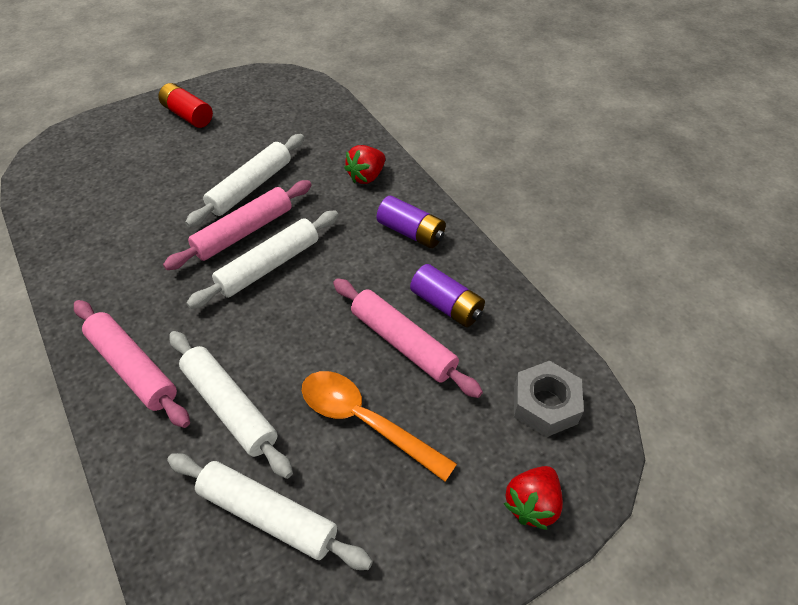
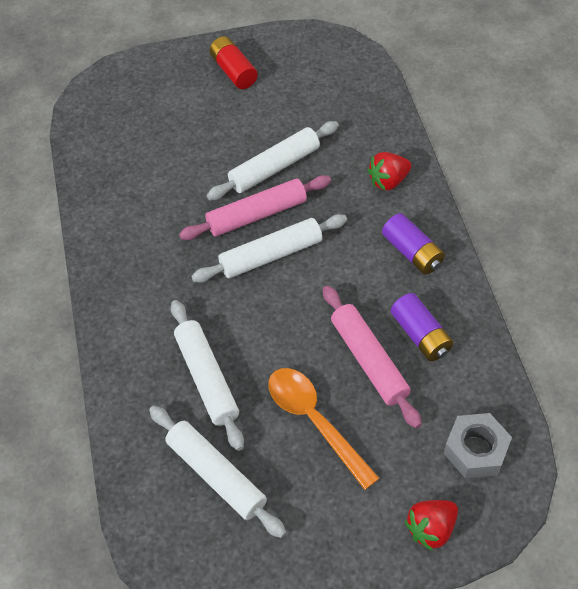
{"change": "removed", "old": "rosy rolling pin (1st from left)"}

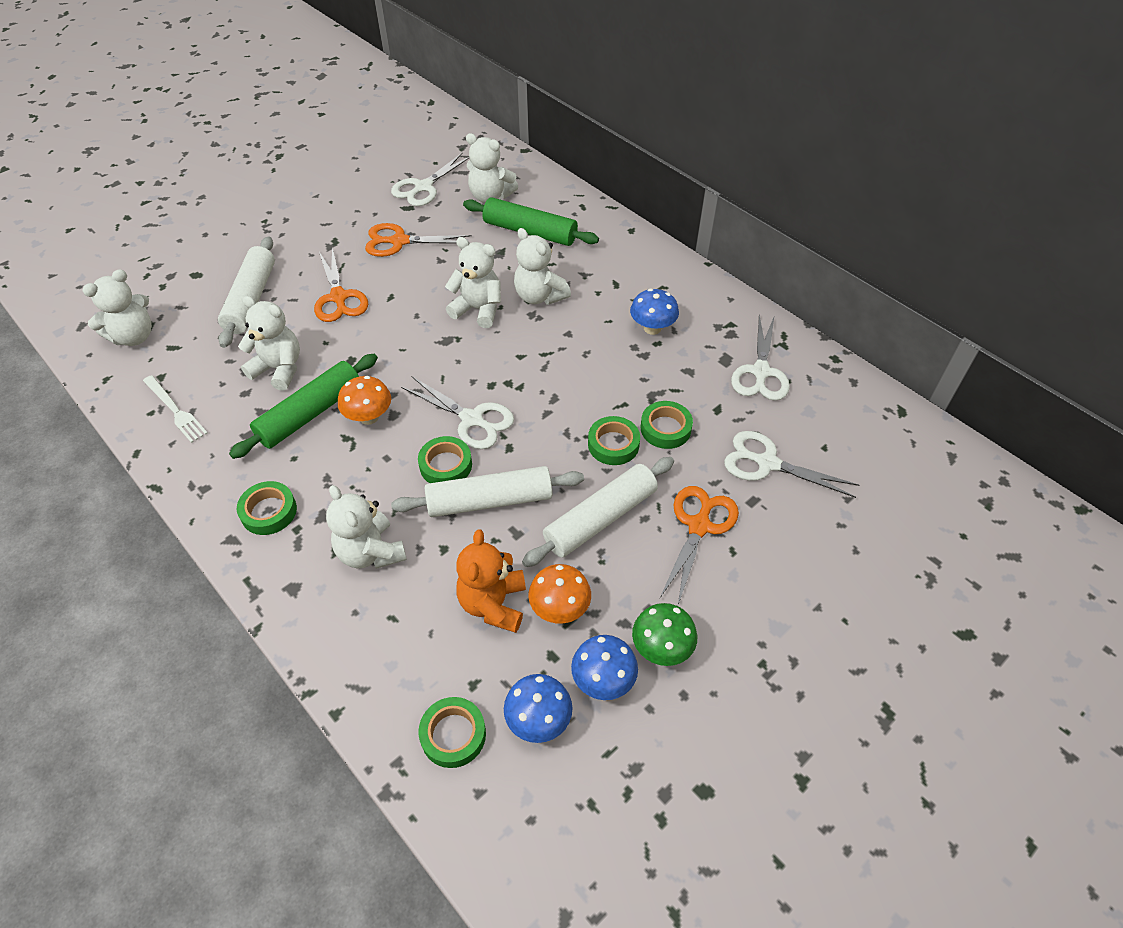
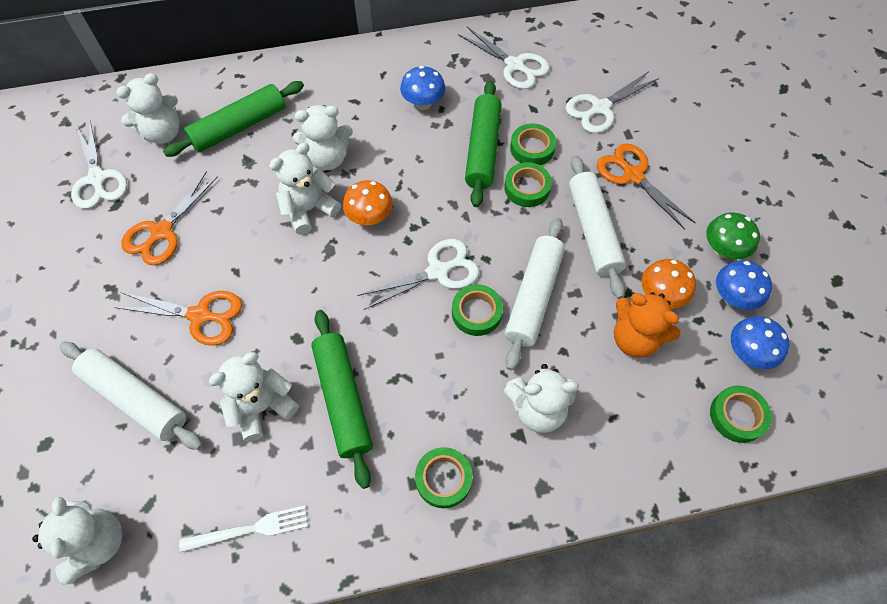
{"change": "moved", "old": "orange-coloured fungus (1st from left)"}
{"change": "added", "new": "green rolling pin (3rd from left)"}

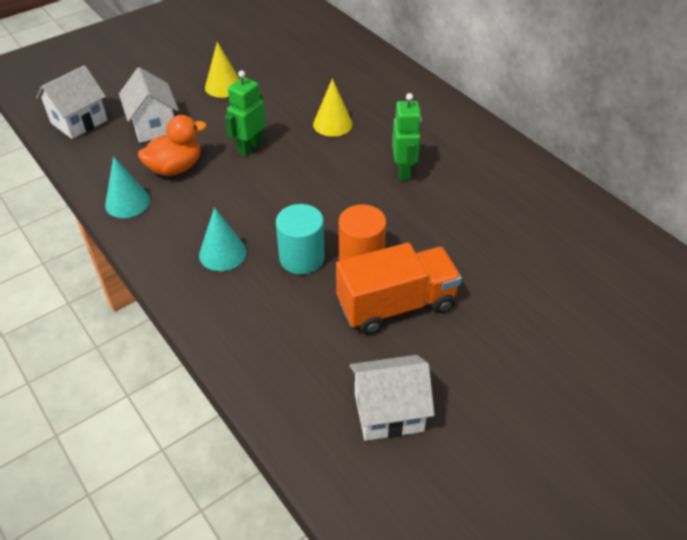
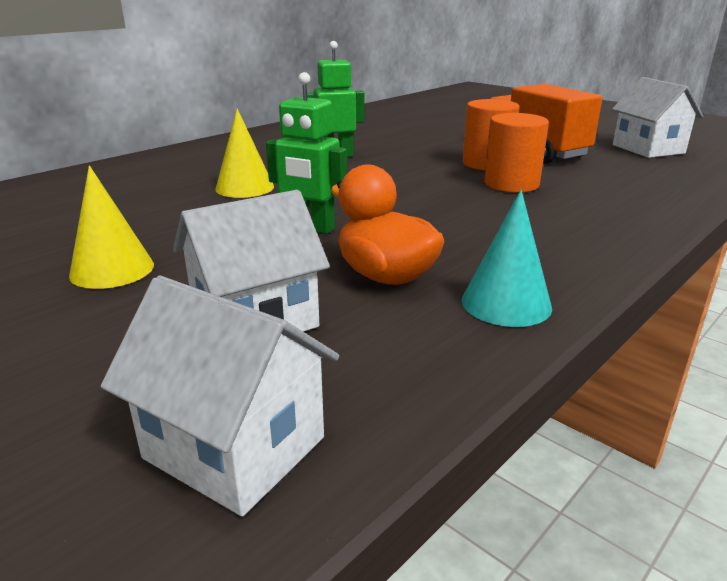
{"change": "recoloured", "old": "teal solid cylinder", "new": "orange-coloured solid cylinder (2nd from left)"}
{"change": "removed", "old": "teal cone (2nd from left)"}

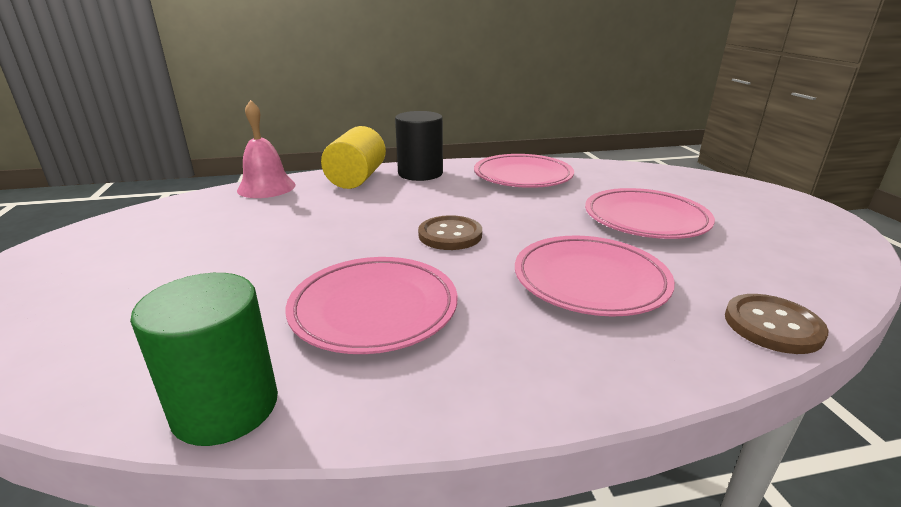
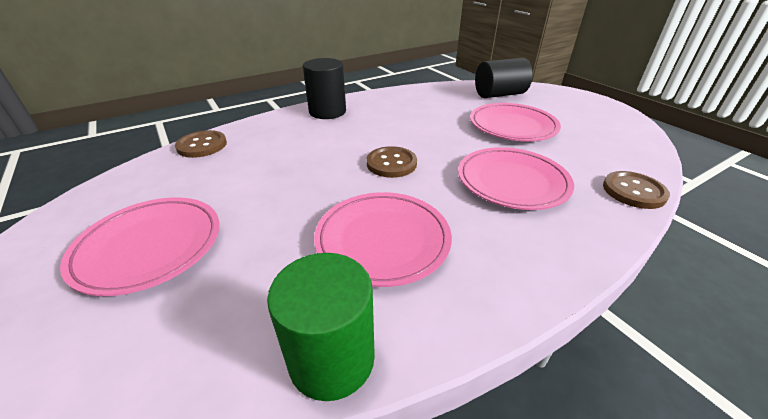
{"change": "replaced", "old": "rosy hand bell", "new": "brown sewing button (1st from left)"}
{"change": "removed", "old": "yellow solid cylinder"}
{"change": "moved", "old": "rosy dinner plate (2nd from left in the first image)", "new": "rosy dinner plate (1st from left)"}
{"change": "added", "new": "black solid cylinder (2nd from left)"}

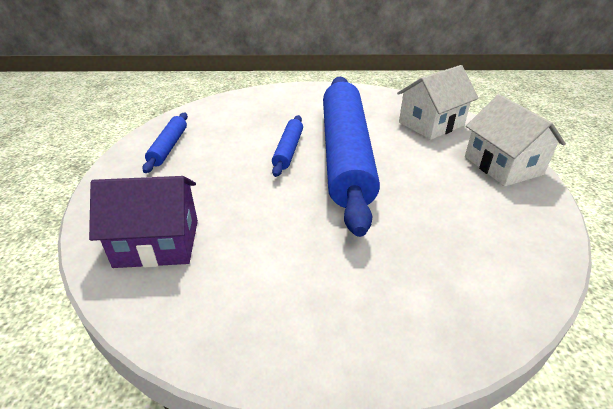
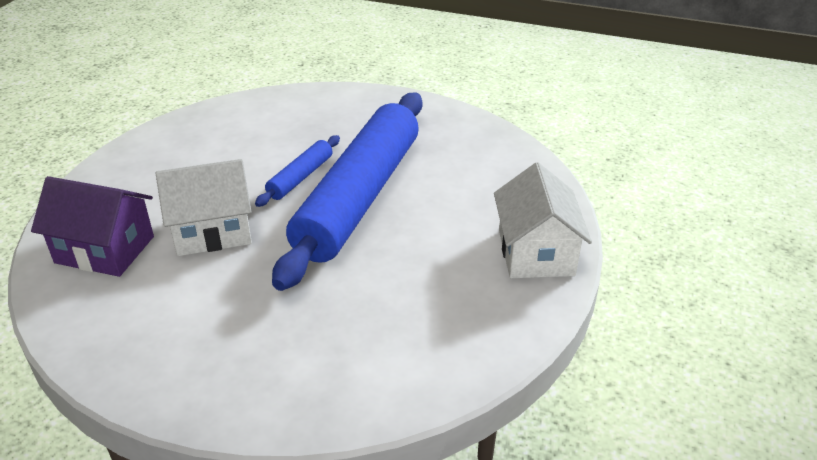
{"change": "moved", "old": "pure white house (1st from left)"}
{"change": "removed", "old": "royal blue rolling pin (1st from left)"}

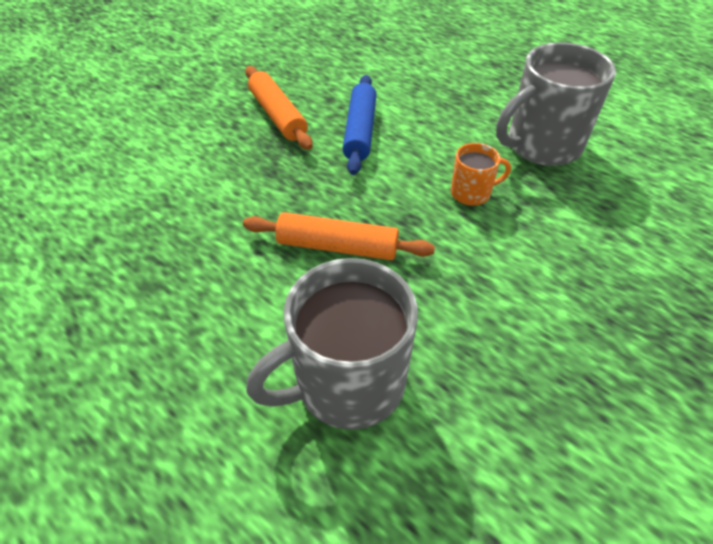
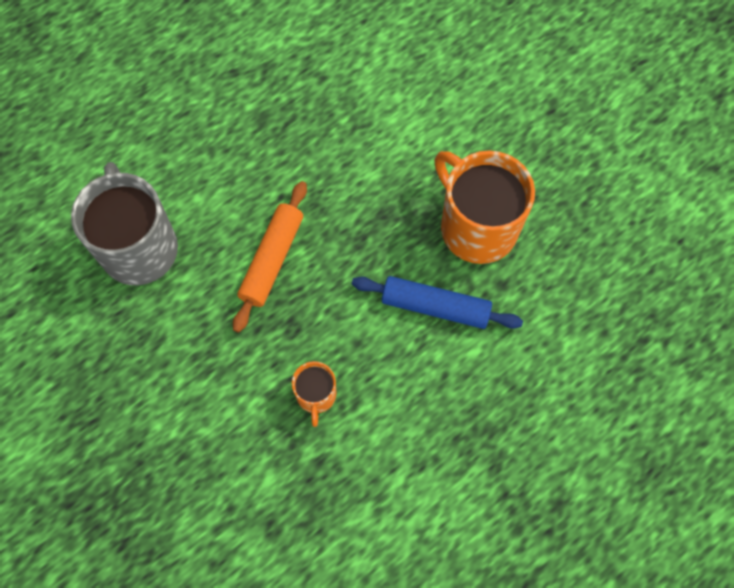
{"change": "removed", "old": "grey mug (2nd from left)"}
{"change": "replaced", "old": "orange-coloured rolling pin (1st from left)", "new": "orange-coloured mug (2nd from left)"}

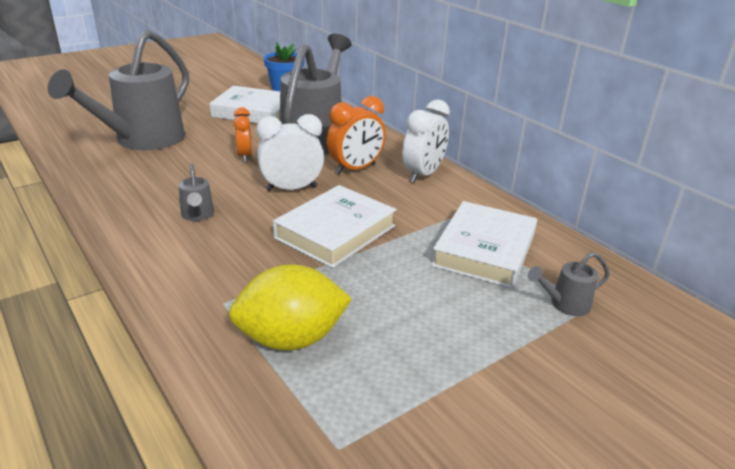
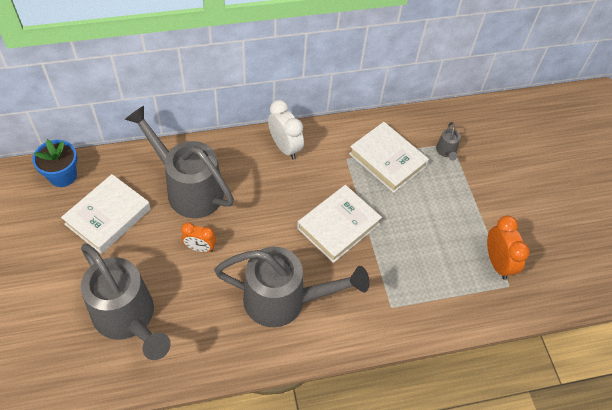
{"change": "moved", "old": "orange-coloured bedside clock (2nd from left)"}
{"change": "removed", "old": "pure white bedside clock (1st from left)"}
{"change": "resized", "old": "grey sprinkling can (2nd from left in the first image)", "factor": 2.49}
{"change": "turned", "old": "pure white hardcover (2nd from left)", "degrees": 75}
{"change": "removed", "old": "yellow citrus fruit"}

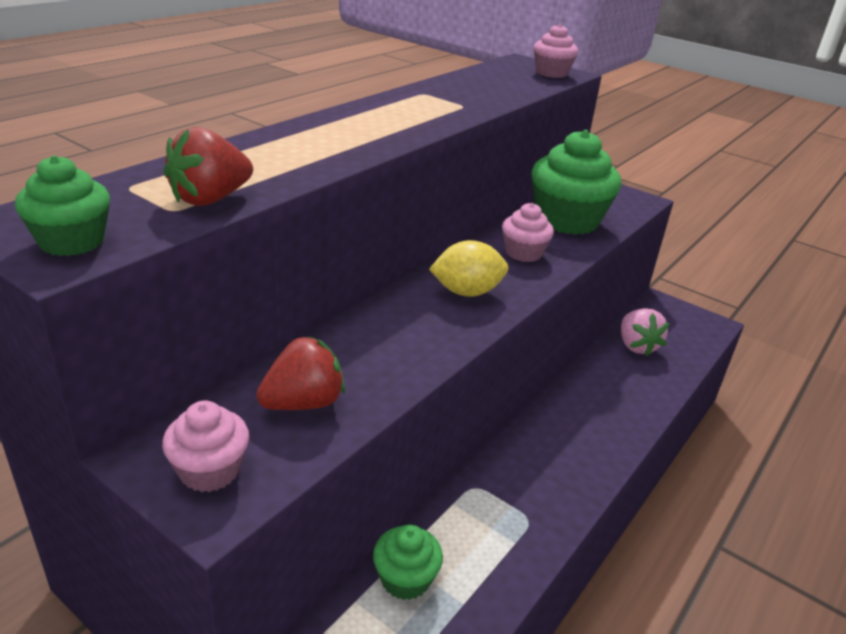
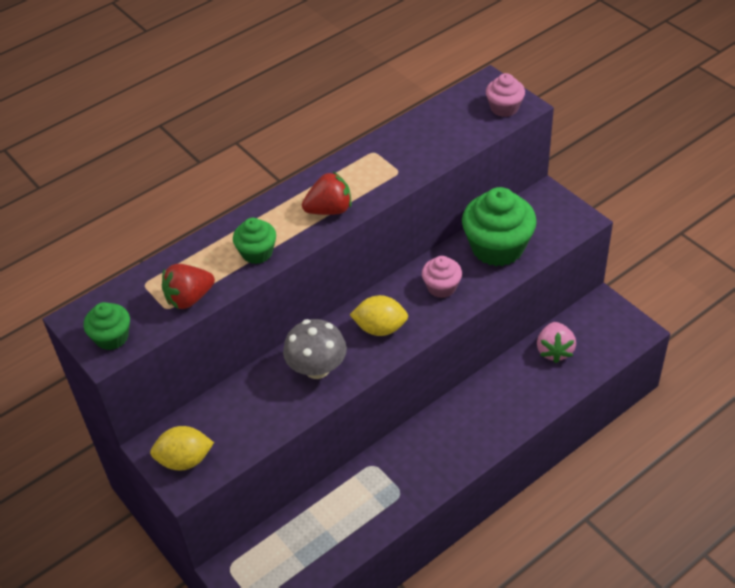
{"change": "moved", "old": "crimson strawberry (2nd from left)"}
{"change": "replaced", "old": "rosy fairy cake (1st from left)", "new": "yellow citrus fruit (1st from left)"}
{"change": "moved", "old": "green fairy cake (2nd from left)"}
{"change": "added", "new": "grey fungus"}

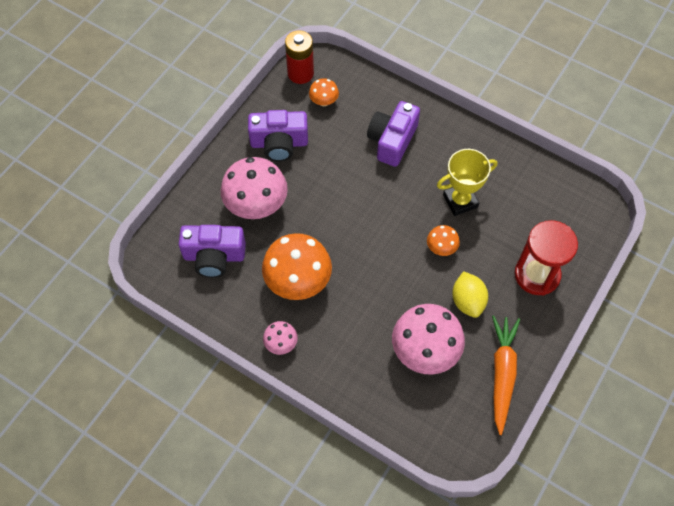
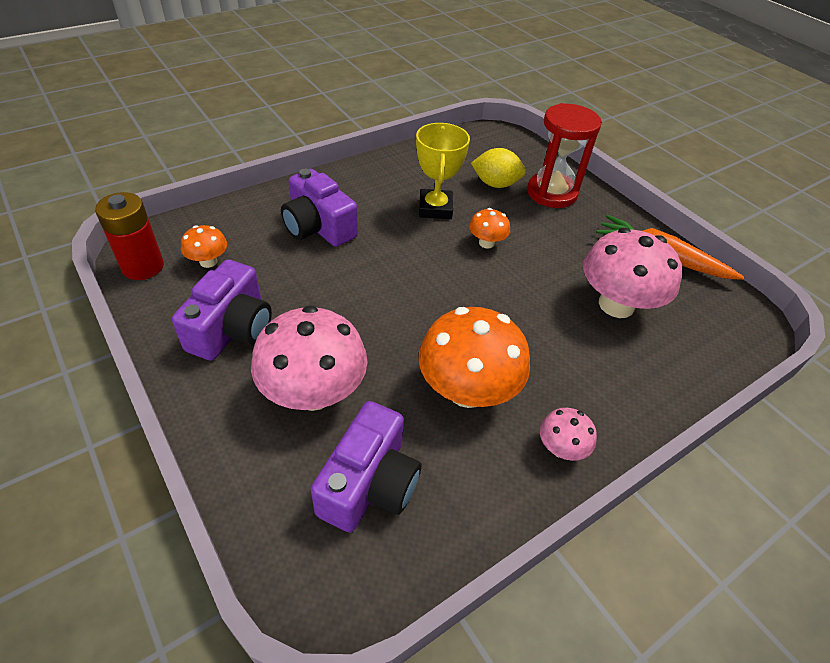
{"change": "moved", "old": "yellow citrus fruit"}

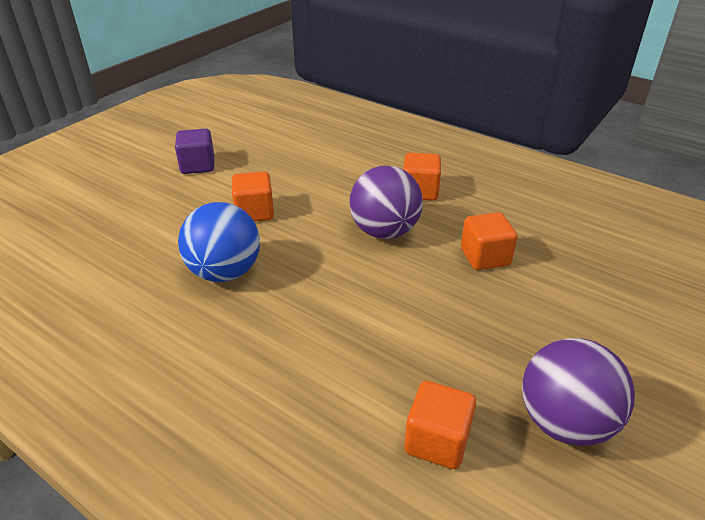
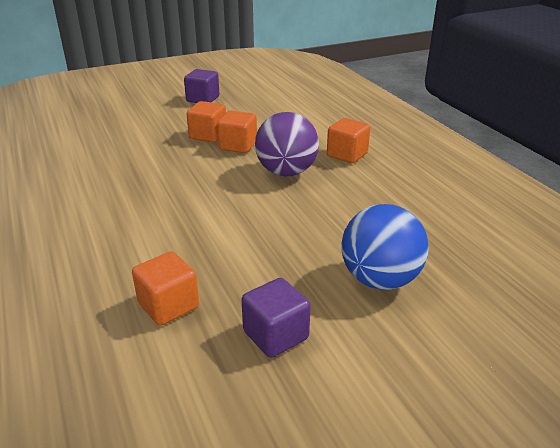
{"change": "moved", "old": "royal blue ball"}
{"change": "moved", "old": "orange-coloured cube (4th from left in the first image)", "new": "orange-coloured cube (3rd from left)"}
{"change": "replaced", "old": "violet ball (2nd from left)", "new": "violet cube (2nd from left)"}

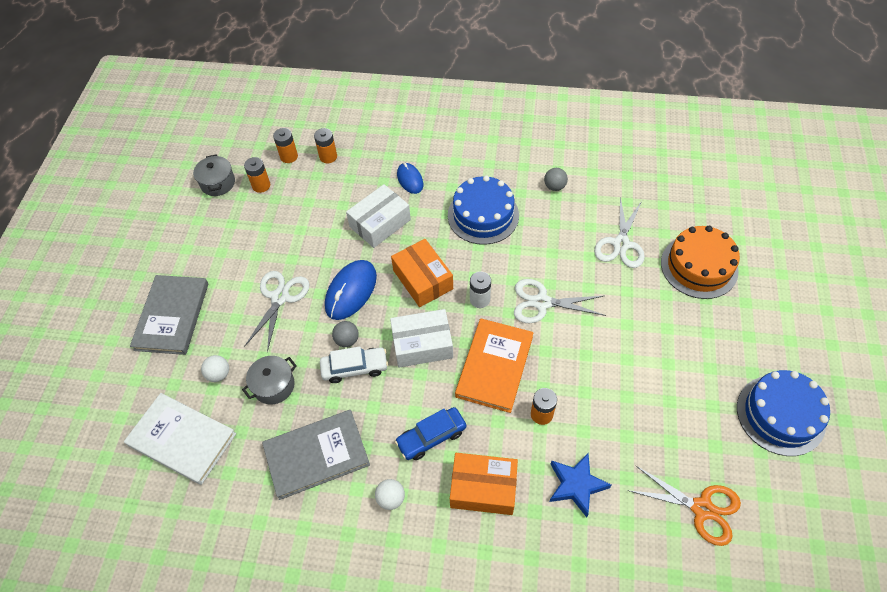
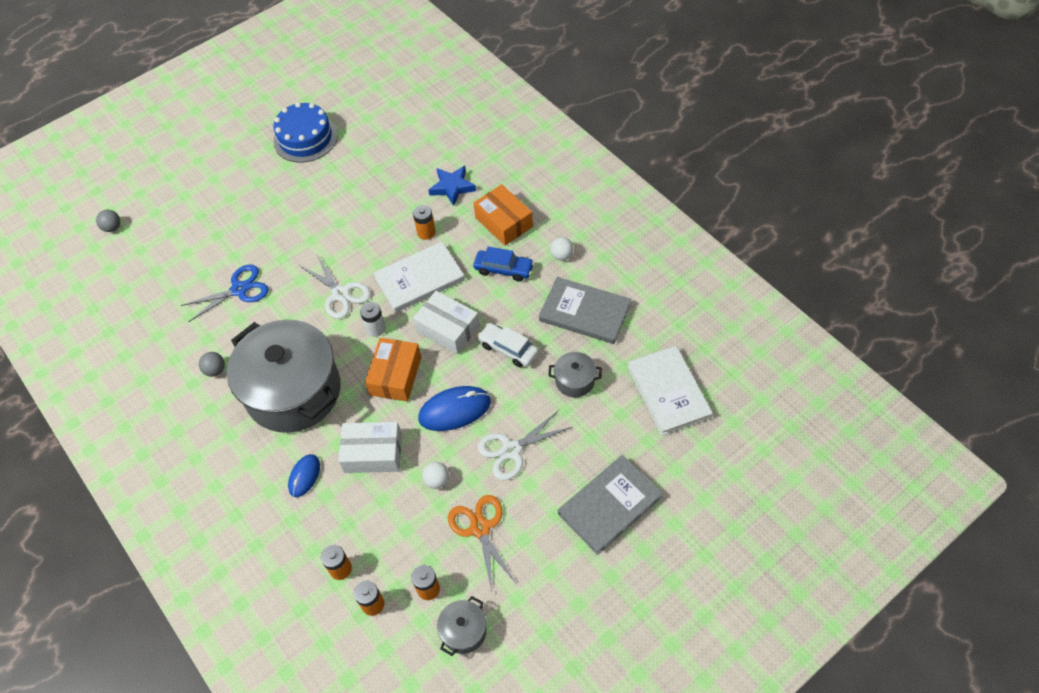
{"change": "replaced", "old": "royal blue layer cake (1st from left)", "new": "grey pot (1st from left)"}
{"change": "recoloured", "old": "pure white scissors (3rd from left)", "new": "royal blue scissors"}
{"change": "removed", "old": "orange-coloured layer cake"}
{"change": "recoloured", "old": "orange-coloured hardcover", "new": "pure white hardcover (1st from left)"}
{"change": "moved", "old": "grey ball (1st from left)"}
{"change": "moved", "old": "pure white ball (1st from left)"}
{"change": "moved", "old": "orange-coloured scissors"}

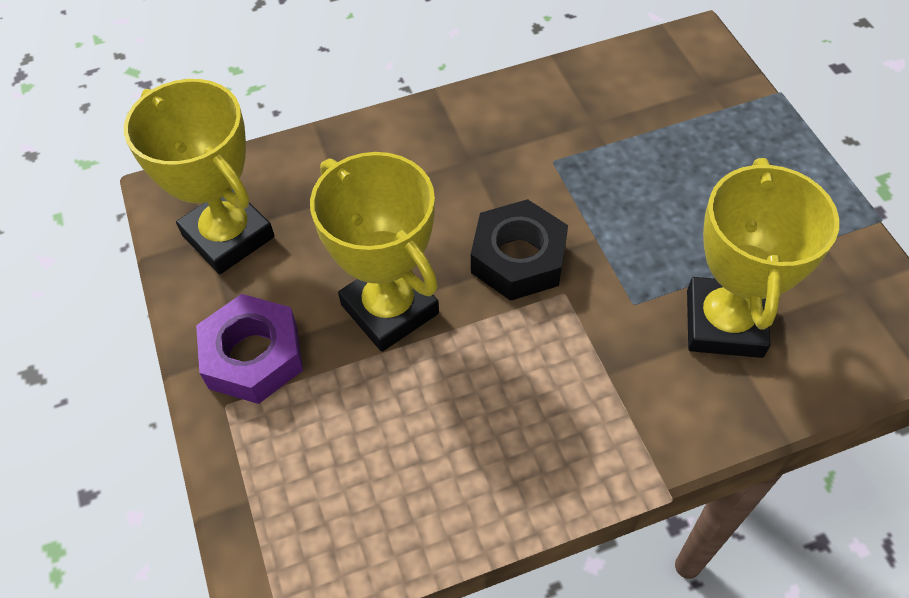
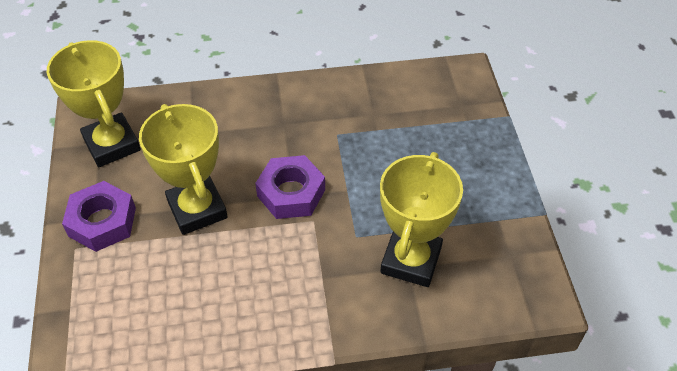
{"change": "recoloured", "old": "black nut", "new": "violet nut (2nd from left)"}

